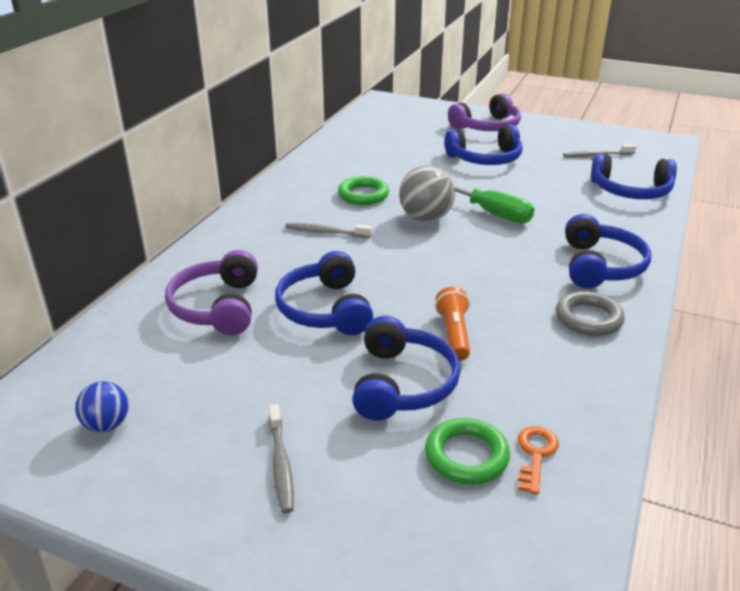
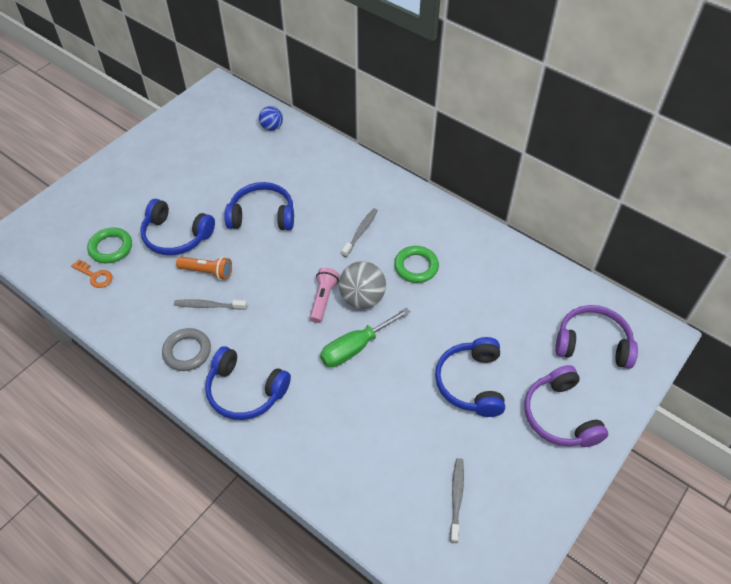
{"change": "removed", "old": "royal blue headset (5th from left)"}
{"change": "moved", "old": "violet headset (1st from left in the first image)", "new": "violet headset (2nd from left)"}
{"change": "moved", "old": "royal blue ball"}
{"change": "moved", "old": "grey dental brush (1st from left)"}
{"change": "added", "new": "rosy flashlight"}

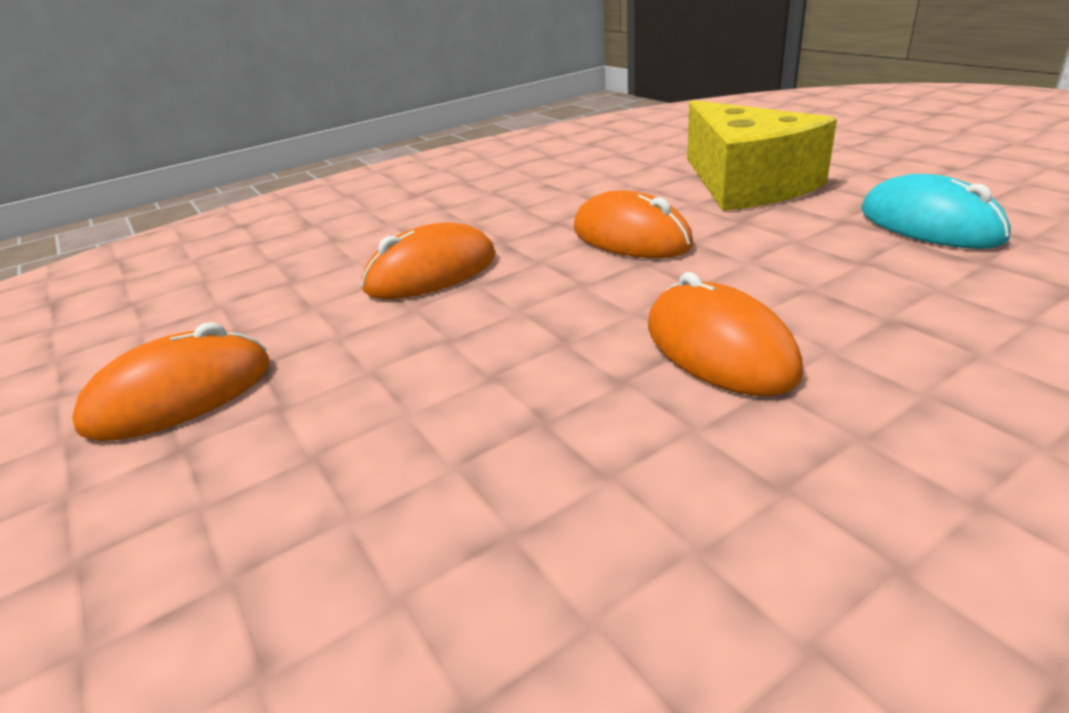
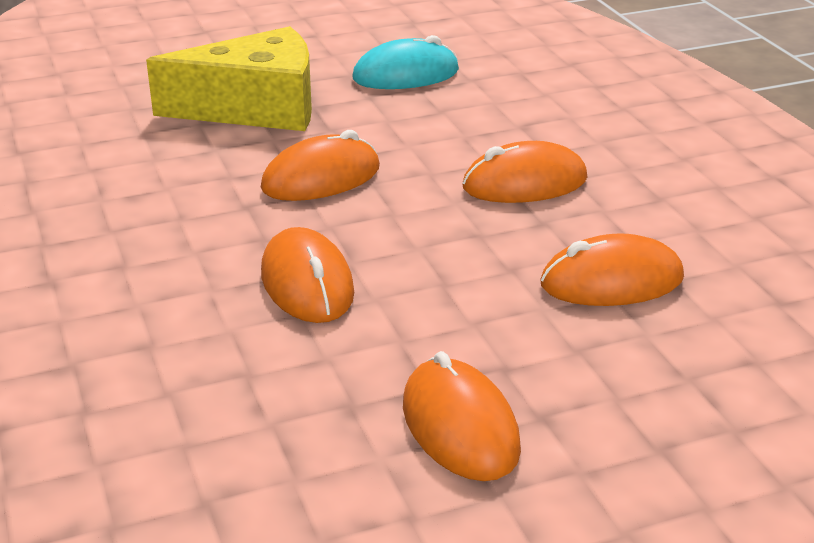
{"change": "added", "new": "orange-coloured computer mouse (5th from left)"}

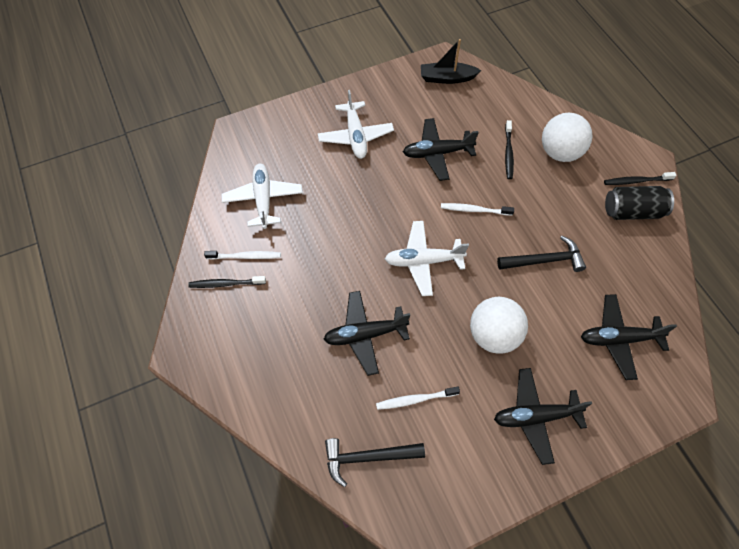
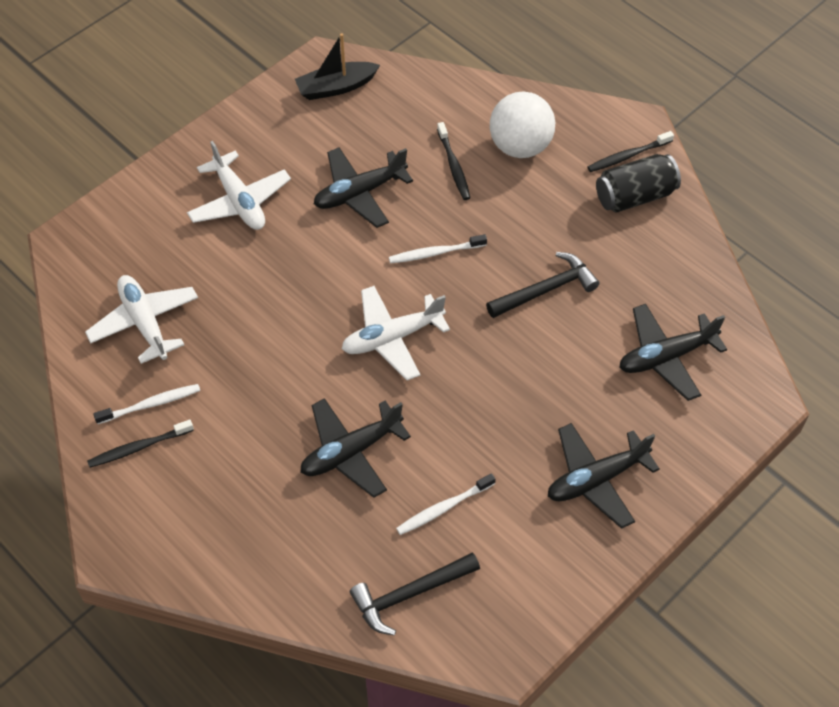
{"change": "removed", "old": "pure white ball (1st from left)"}

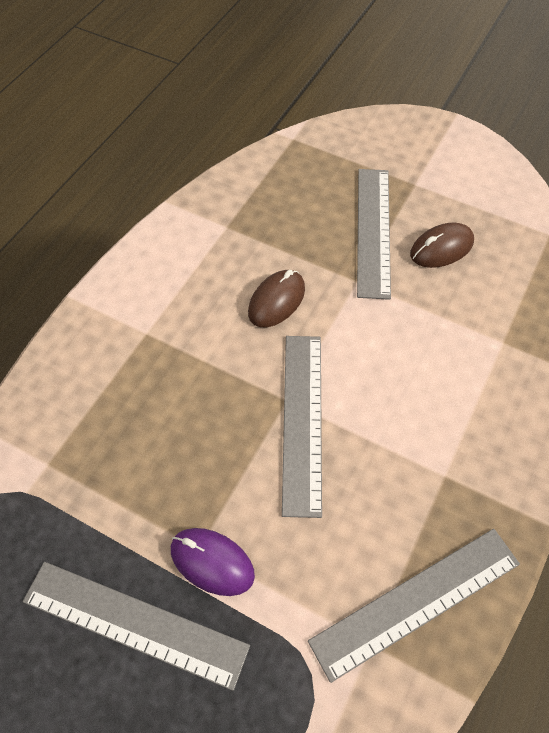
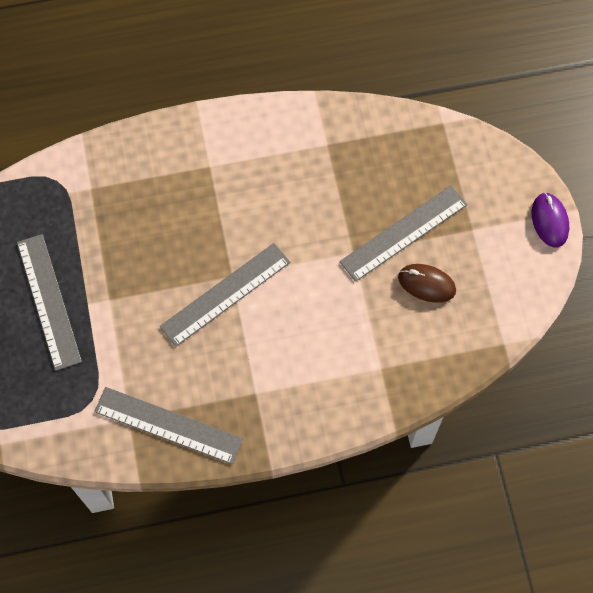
{"change": "removed", "old": "brown computer mouse (1st from left)"}
{"change": "moved", "old": "violet computer mouse"}

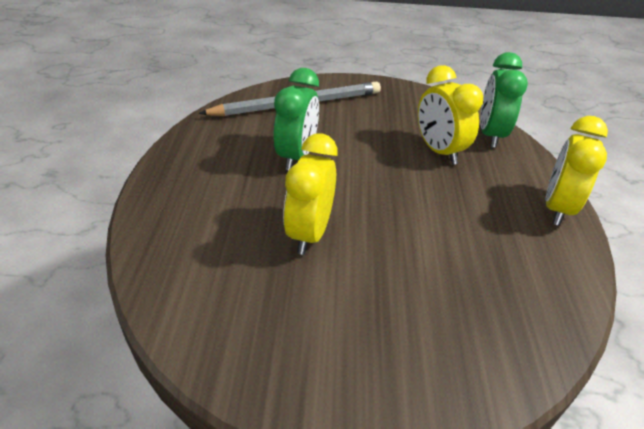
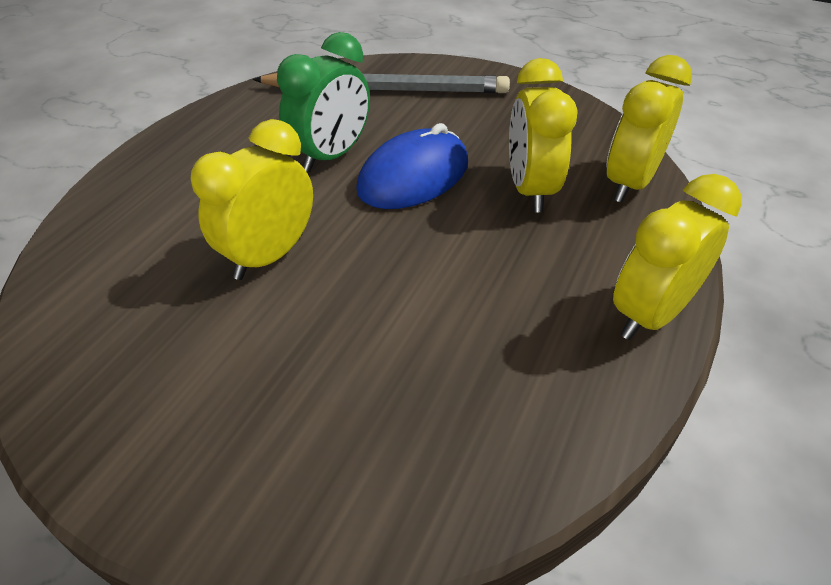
{"change": "recoloured", "old": "green bedside clock (2nd from left)", "new": "yellow bedside clock (3rd from left)"}
{"change": "added", "new": "royal blue computer mouse"}

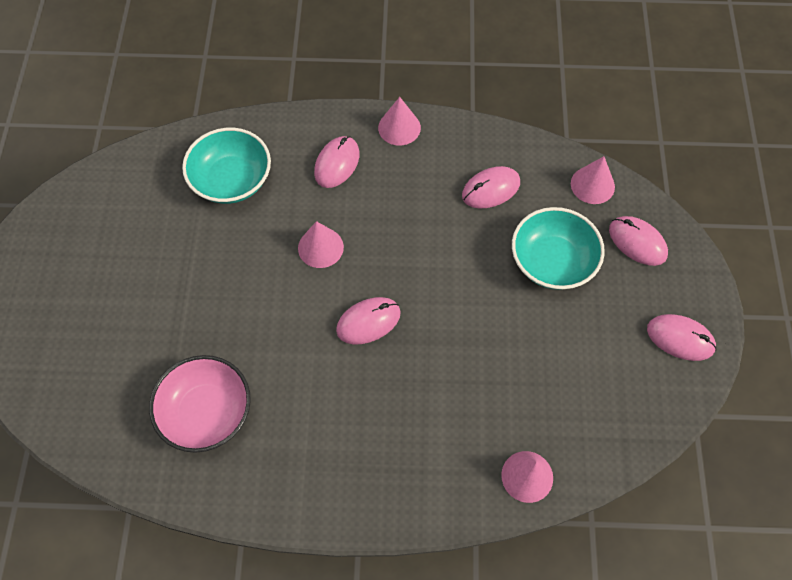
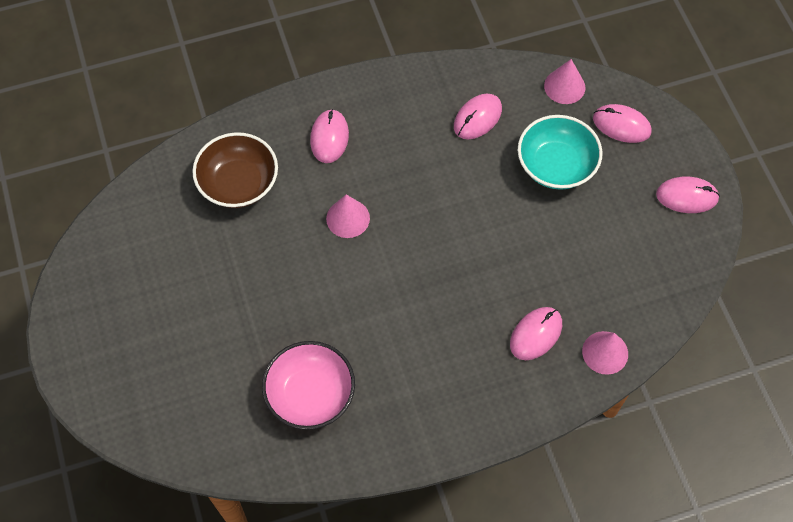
{"change": "removed", "old": "rosy cone (2nd from left)"}
{"change": "recoloured", "old": "teal bowl (1st from left)", "new": "brown bowl"}
{"change": "moved", "old": "rosy computer mouse (2nd from left in the first image)", "new": "rosy computer mouse (3rd from left)"}

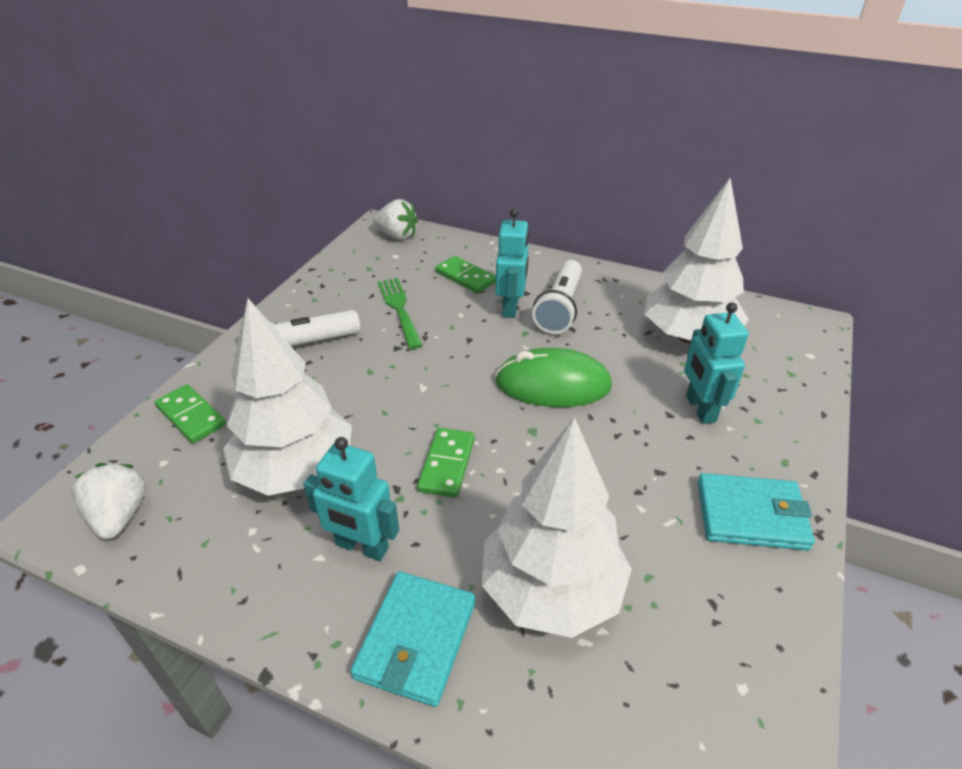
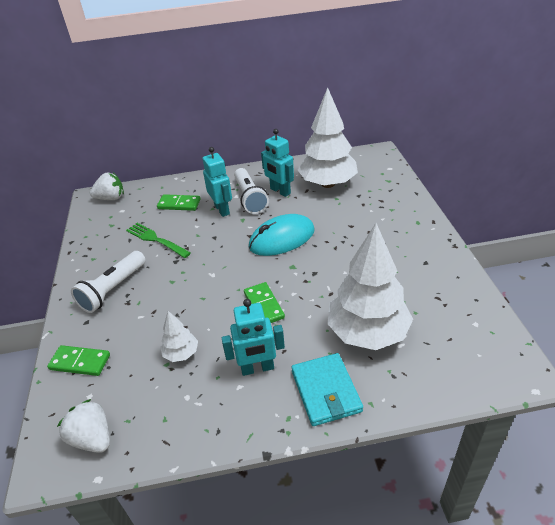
{"change": "resized", "old": "pure white tree (1st from left)", "factor": 0.46}
{"change": "moved", "old": "teal robot (3rd from left)"}
{"change": "recoloured", "old": "green computer mouse", "new": "teal computer mouse"}
{"change": "removed", "old": "teal wallet (2nd from left)"}

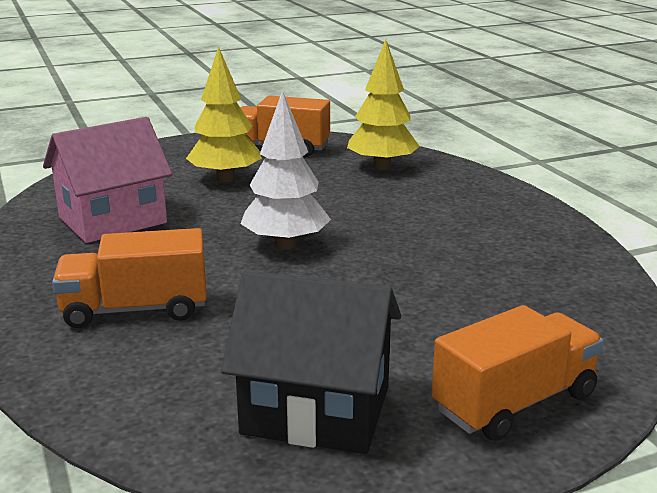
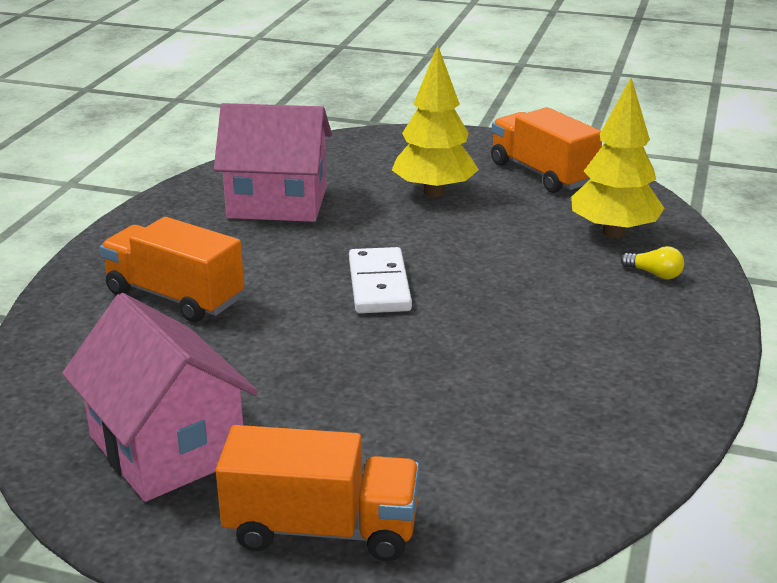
{"change": "replaced", "old": "pure white tree", "new": "pure white domino piece"}
{"change": "recoloured", "old": "black house", "new": "rosy house (1st from left)"}
{"change": "added", "new": "yellow light bulb"}

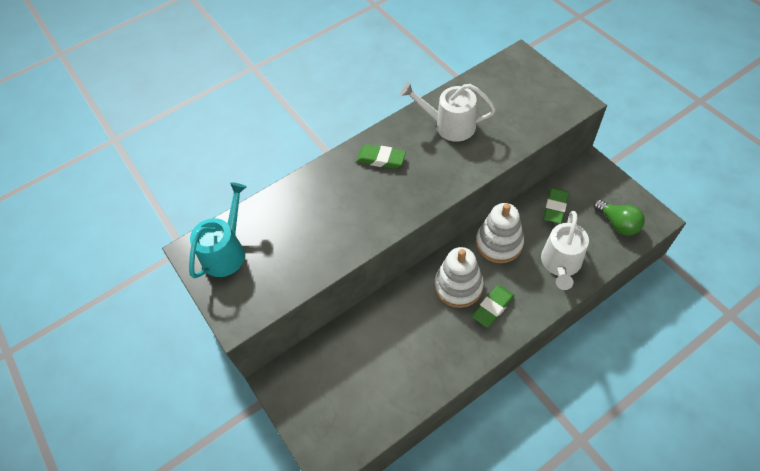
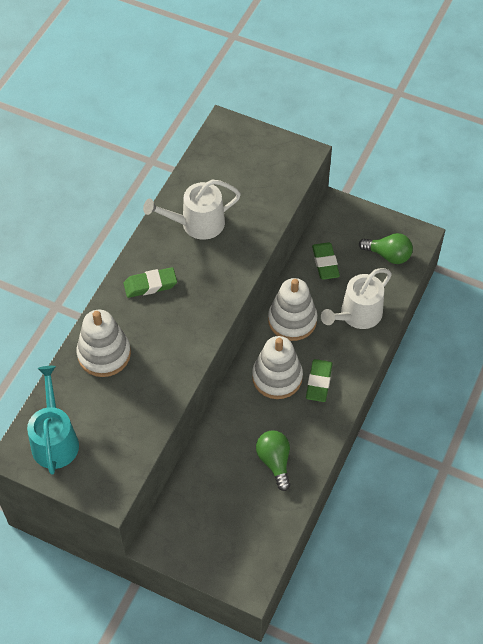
{"change": "turned", "old": "pure white sprinkling can (2nd from left)", "degrees": 60}
{"change": "added", "new": "pure white stacking rings (1st from left)"}
{"change": "added", "new": "green light bulb (1st from left)"}

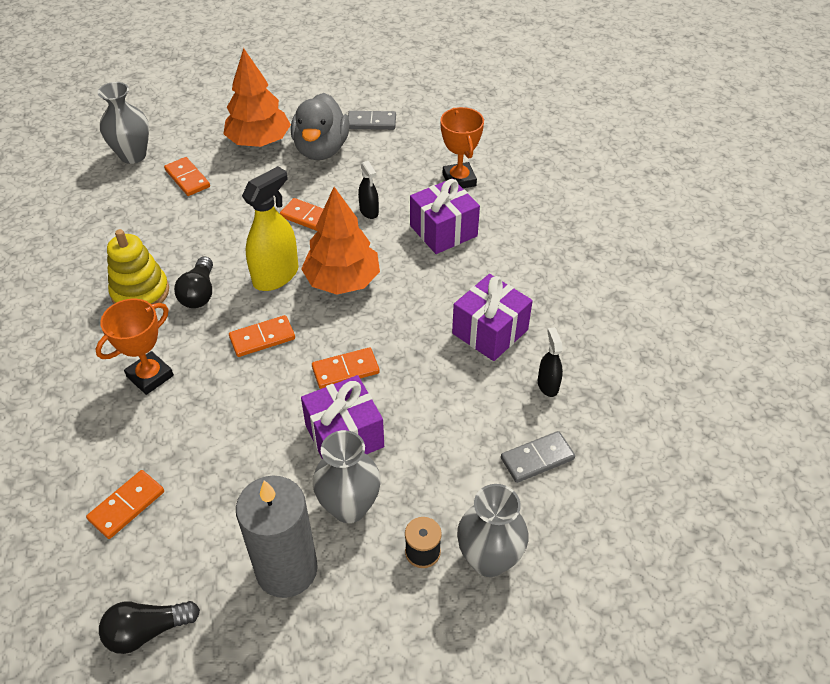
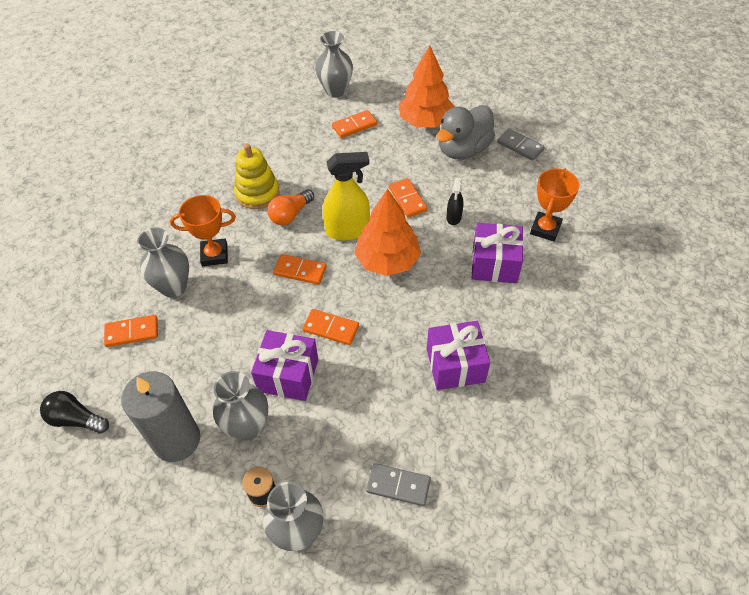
{"change": "turned", "old": "orange-coloured domino piece (2nd from left in the first image)", "degrees": 60}
{"change": "recoloured", "old": "black light bulb (2nd from left)", "new": "orange-coloured light bulb"}
{"change": "removed", "old": "black spray bottle (2nd from left)"}
{"change": "added", "new": "grey tall vase (1st from left)"}

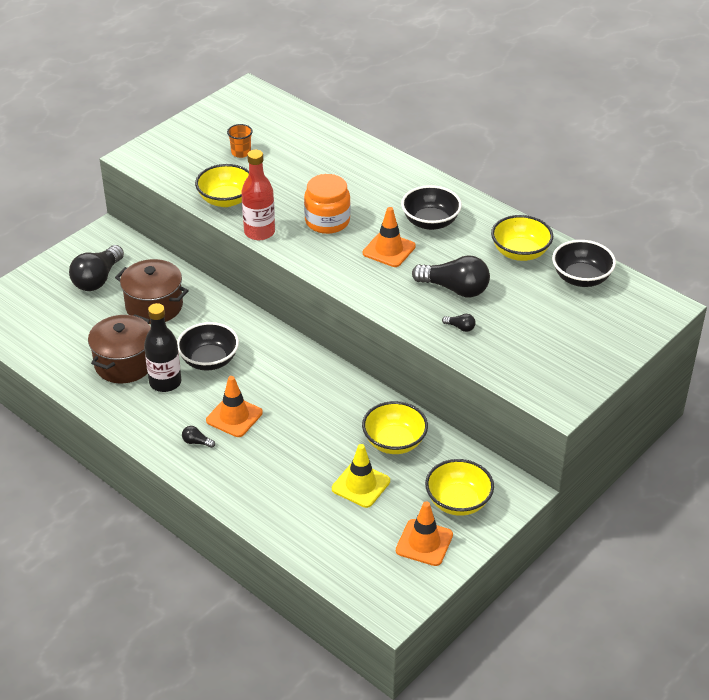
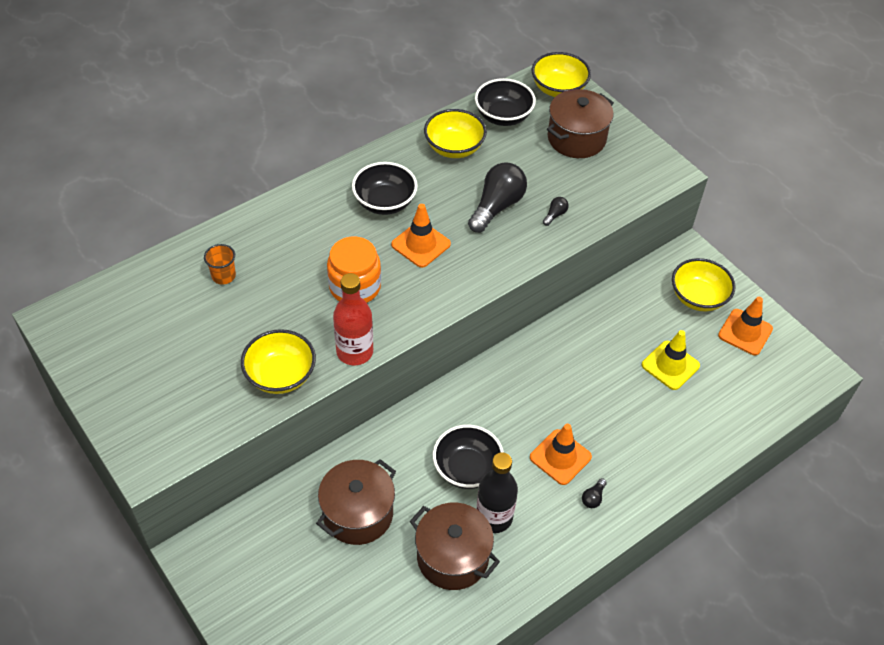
{"change": "moved", "old": "orange-coloured tumbler"}
{"change": "removed", "old": "black light bulb (1st from left)"}
{"change": "moved", "old": "yellow bowl (2nd from left in the first image)", "new": "yellow bowl (3rd from left)"}
{"change": "added", "new": "brown pot (3rd from left)"}

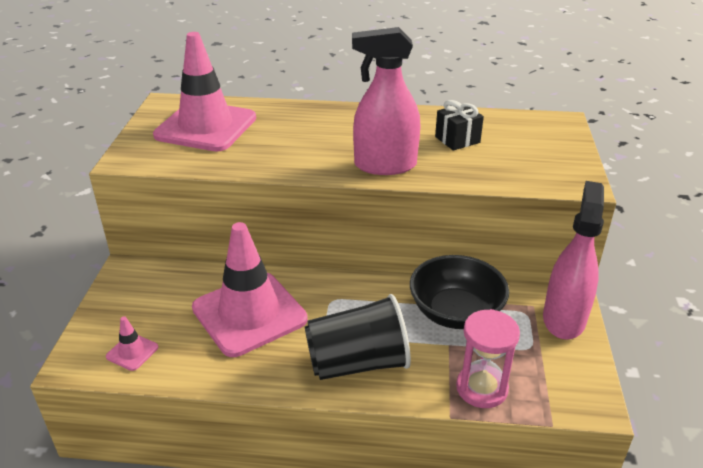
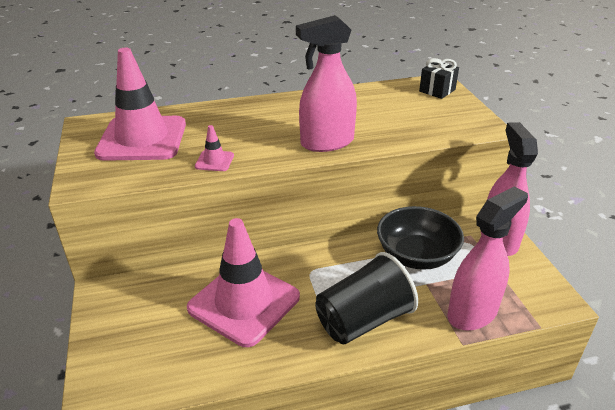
{"change": "moved", "old": "black wrapped gift"}
{"change": "replaced", "old": "rosy sand timer", "new": "rosy spray bottle (2nd from left)"}
{"change": "moved", "old": "rosy traffic cone (1st from left in the first image)", "new": "rosy traffic cone (2nd from left)"}

